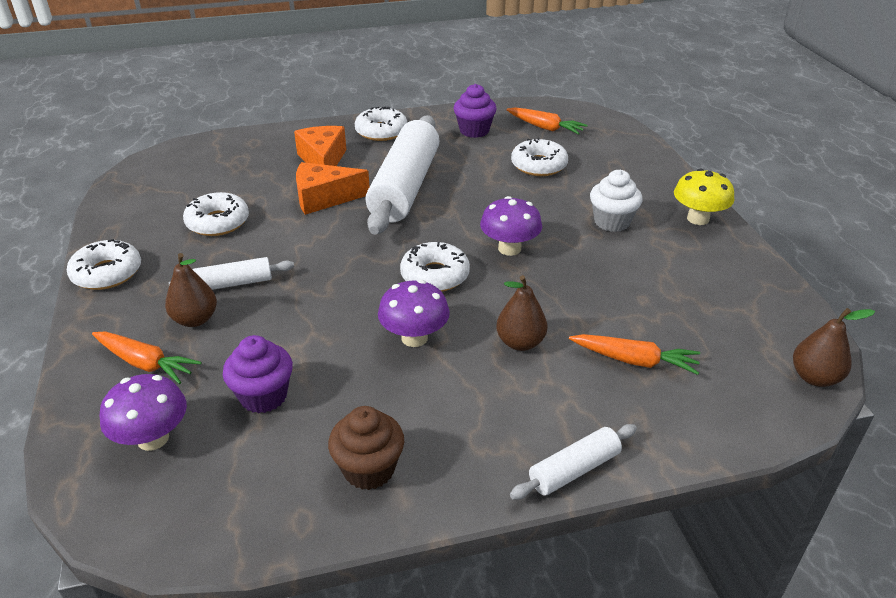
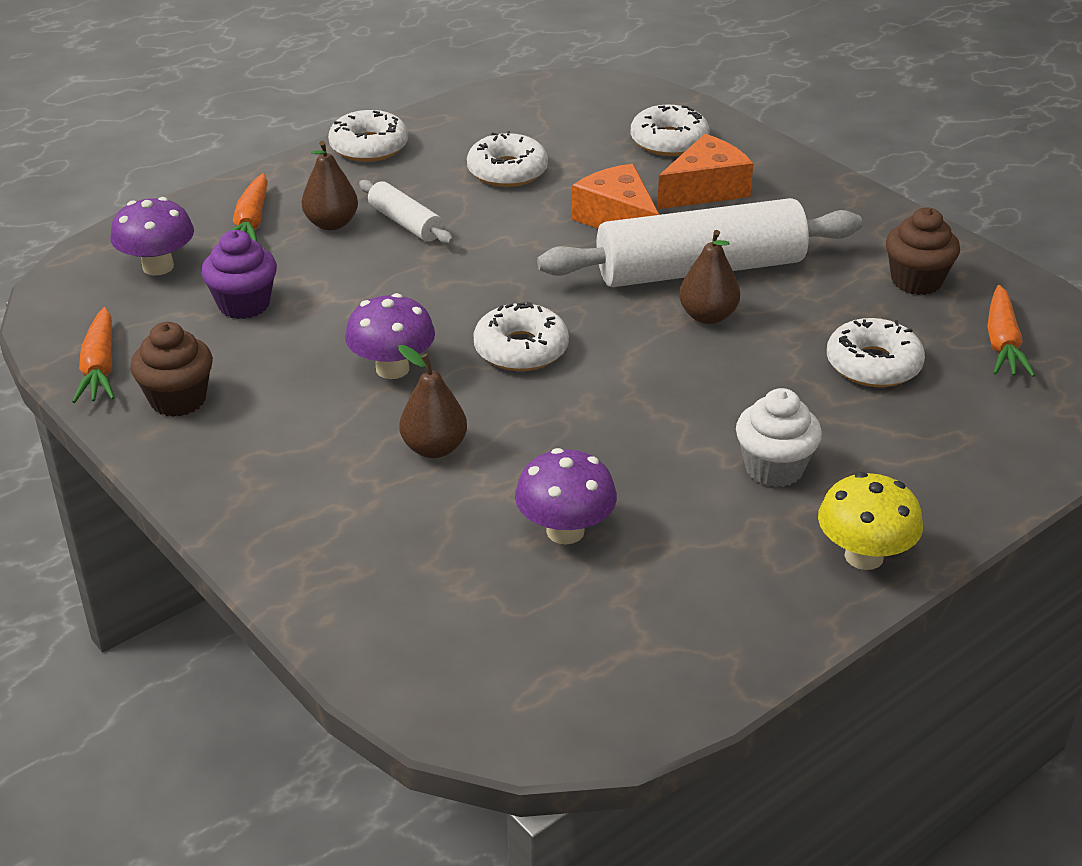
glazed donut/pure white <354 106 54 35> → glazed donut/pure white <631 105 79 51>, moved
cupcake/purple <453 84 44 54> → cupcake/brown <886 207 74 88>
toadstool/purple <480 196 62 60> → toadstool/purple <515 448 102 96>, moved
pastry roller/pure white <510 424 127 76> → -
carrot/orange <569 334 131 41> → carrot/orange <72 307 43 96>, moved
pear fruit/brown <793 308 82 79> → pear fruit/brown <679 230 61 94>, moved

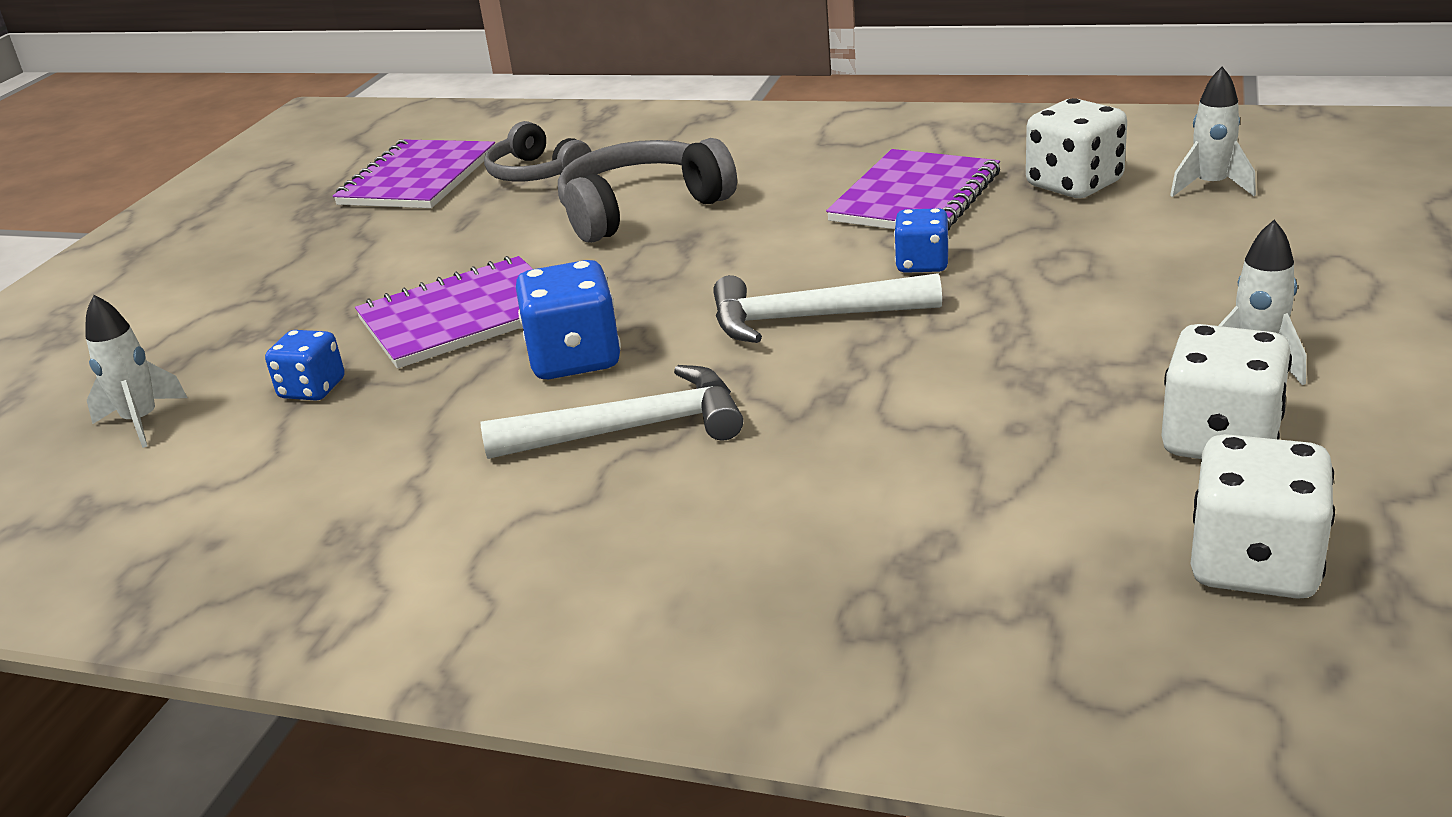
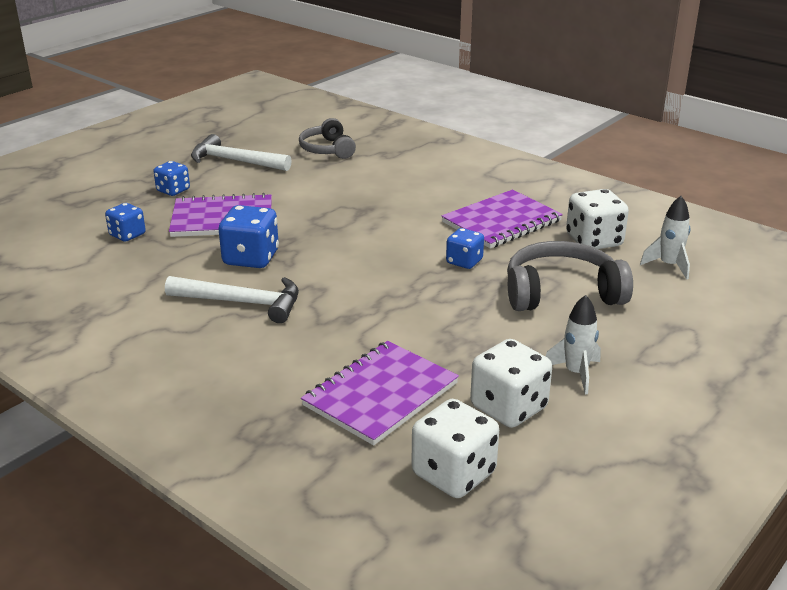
rocket/pure white <86 295 102 153> → -
notepad/purple <333 139 162 69> → notepad/purple <301 341 158 104>, moved
headphones/ash-grey <558 138 179 105> → headphones/ash-grey <507 241 126 70>, moved
carpenter's hammer/pure white <713 273 229 70> → carpenter's hammer/pure white <191 134 101 37>, moved
- → die/royal blue <153 161 37 35>

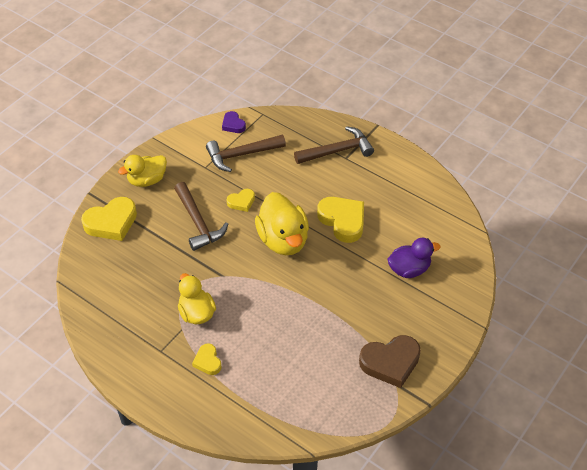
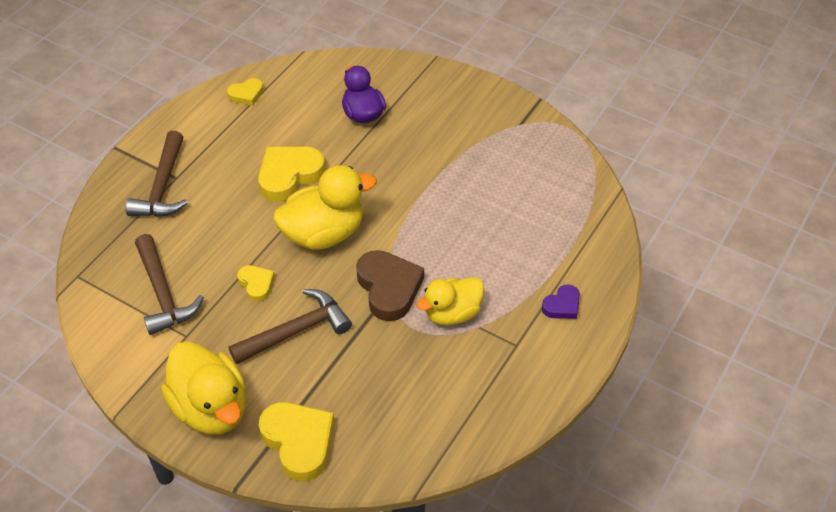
rubber duck/golden <118 155 49 32> → rubber duck/golden <161 341 85 94>, x1.51
heart shape/golden <192 343 30 32> → heart shape/golden <227 78 37 28>, moved
heart shape/purple <222 111 24 22> → heart shape/purple <542 284 38 35>, moved
carpenter's hammer/brown <294 126 80 38> → carpenter's hammer/brown <126 131 62 86>, 150 degrees counterclockwise
heart shape/brown <359 335 62 53> → heart shape/brown <356 250 68 71>, moved

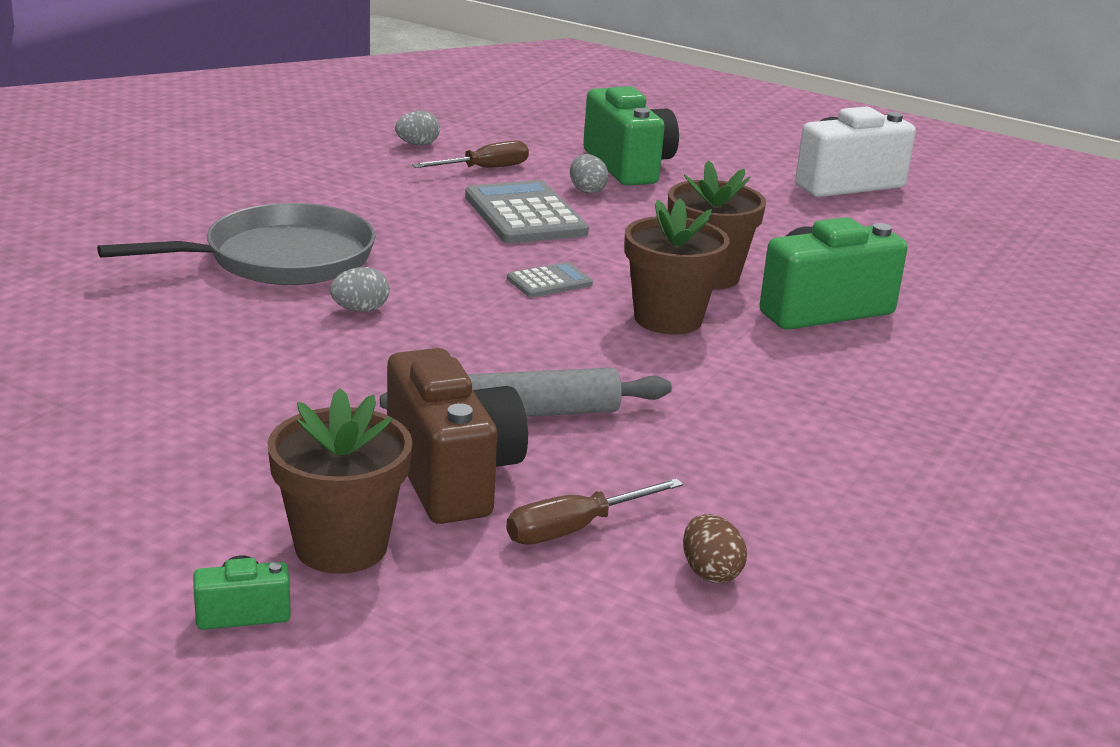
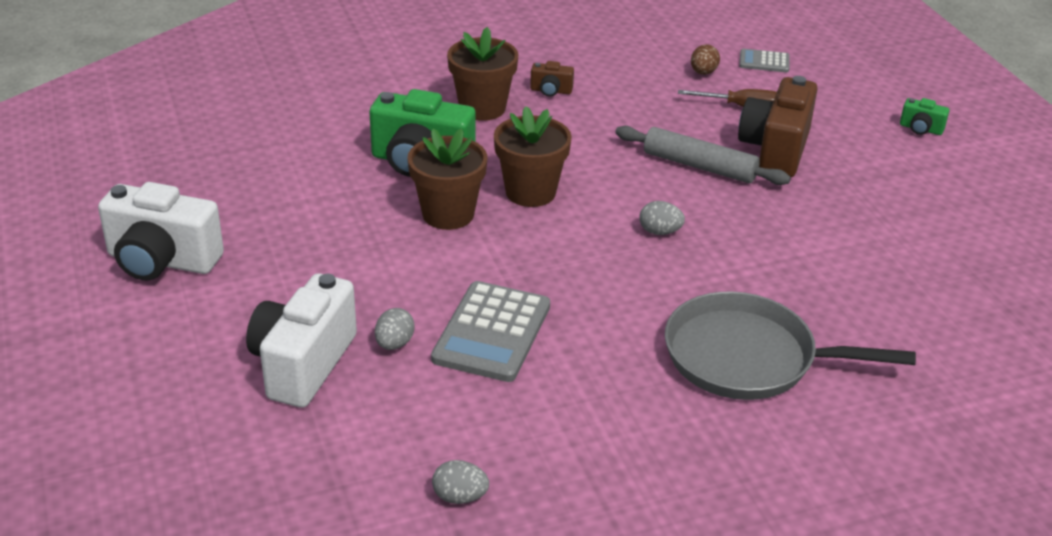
plant pot/brown <267 388 146 186> → plant pot/brown <447 27 71 94>, moved
egg/ash-grey <330 267 60 45> → egg/ash-grey <639 201 46 34>, moved
screwdriver/brown <412 140 117 28> → -
adding machine/ash-grey <507 262 86 35> → adding machine/ash-grey <739 49 51 23>, moved
camera/emerald <583 86 96 100> → camera/pure white <246 273 111 135>
- → camera/brown <530 61 44 36>

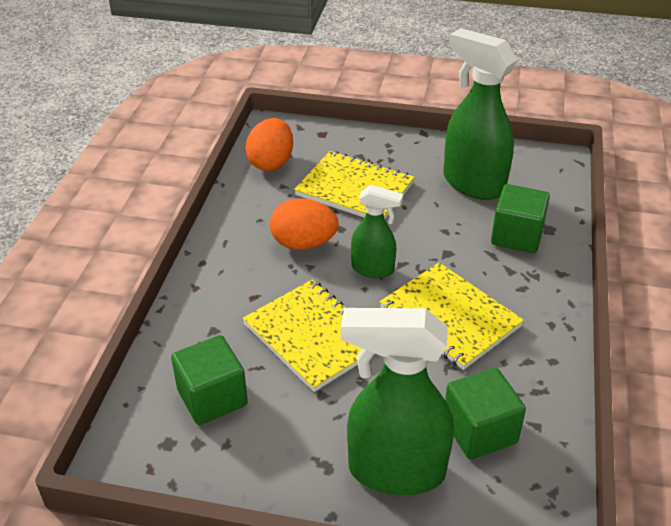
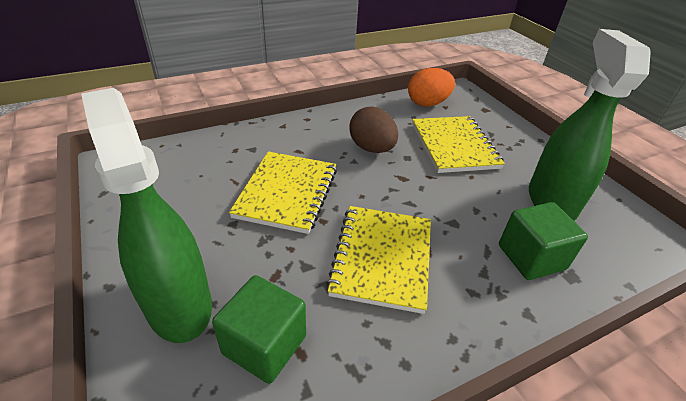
cube/emerald <171 335 77 90> → -
egg/orange <270 198 69 52> → egg/brown <349 106 49 47>
spray bottle/emerald <351 185 52 93> → -

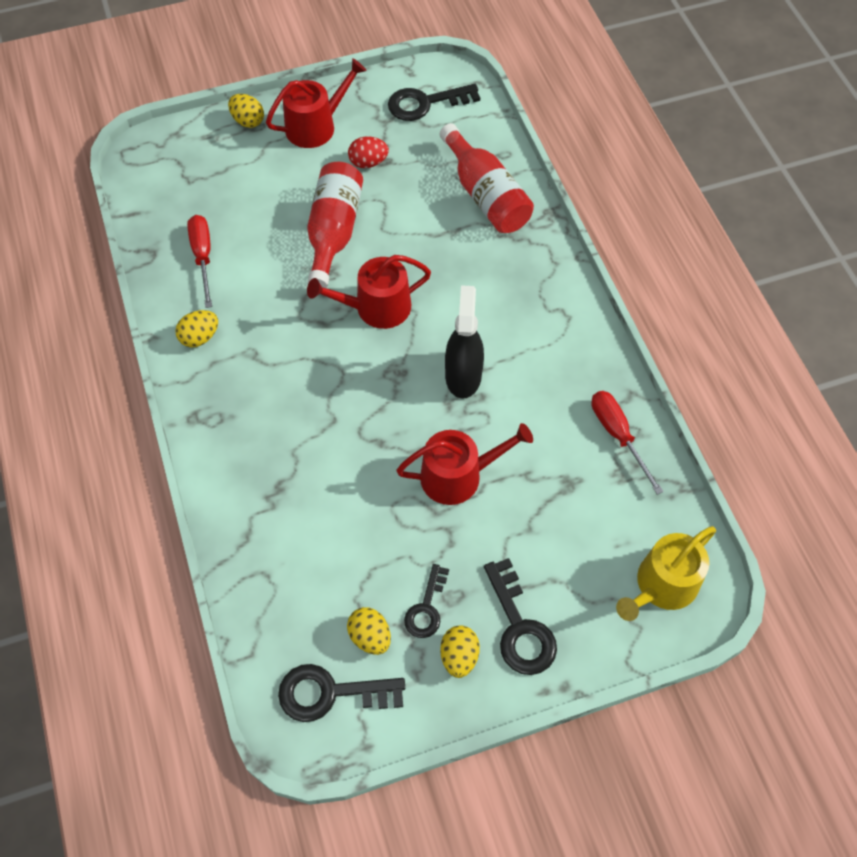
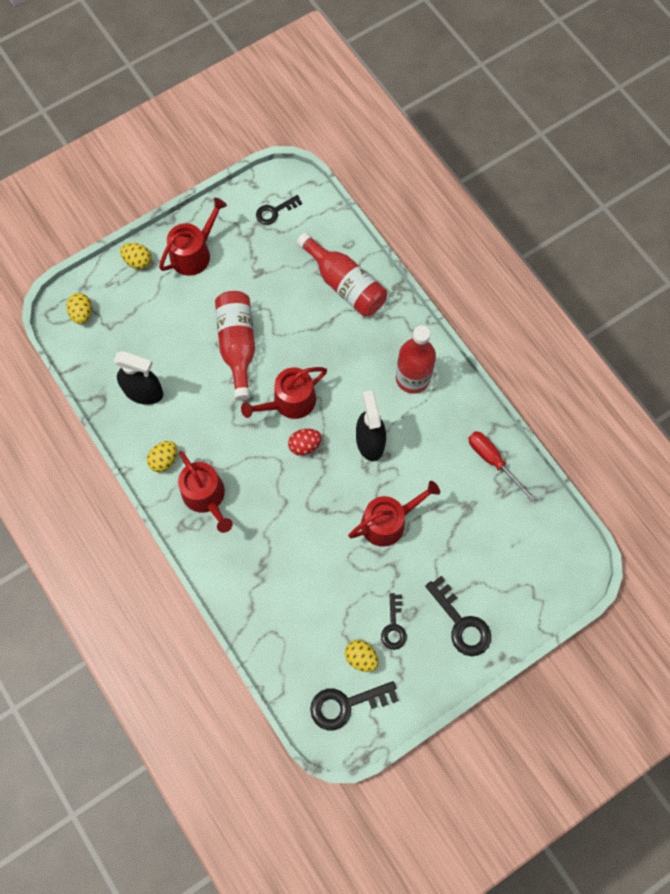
screwdriver/red <187 215 25 93> → spray bottle/black <114 351 49 54>
egg/red <348 136 41 32> → egg/red <288 429 34 27>, moved
latchkey/black <388 84 92 37> → latchkey/black <256 195 46 30>, x0.64
egg/golden <440 625 40 53> → egg/golden <66 293 26 31>, moved
watering pot/golden <616 526 100 95> → -
- → watering pot/red <178 451 55 82>
- → flask/red <396 326 40 68>

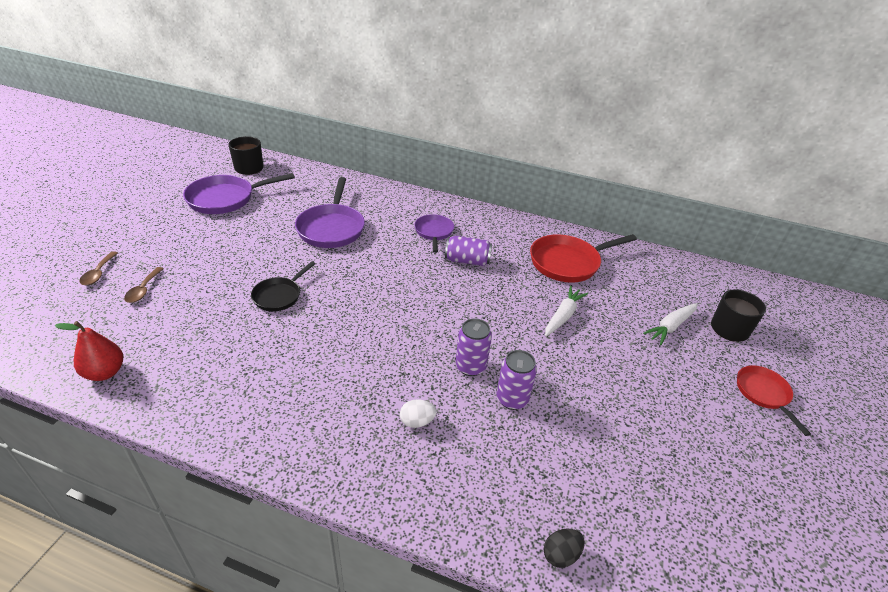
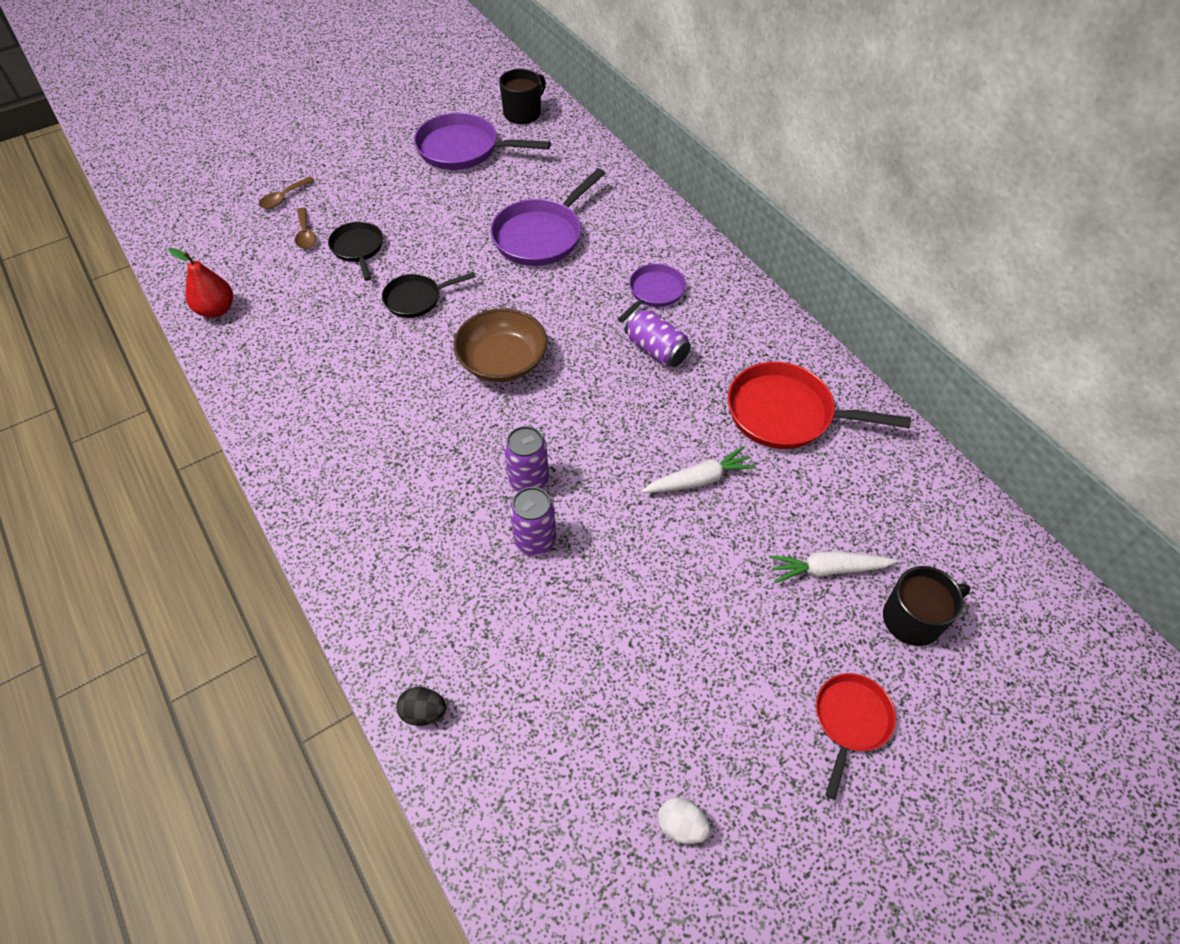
spoon/brown <124 267 40 36> → spoon/brown <295 208 21 41>, 60 degrees counterclockwise
egg/pure white <400 399 37 29> → egg/pure white <658 797 52 47>, moved
- → pan/black <328 221 55 60>
- → bowl/brown <453 308 94 74>

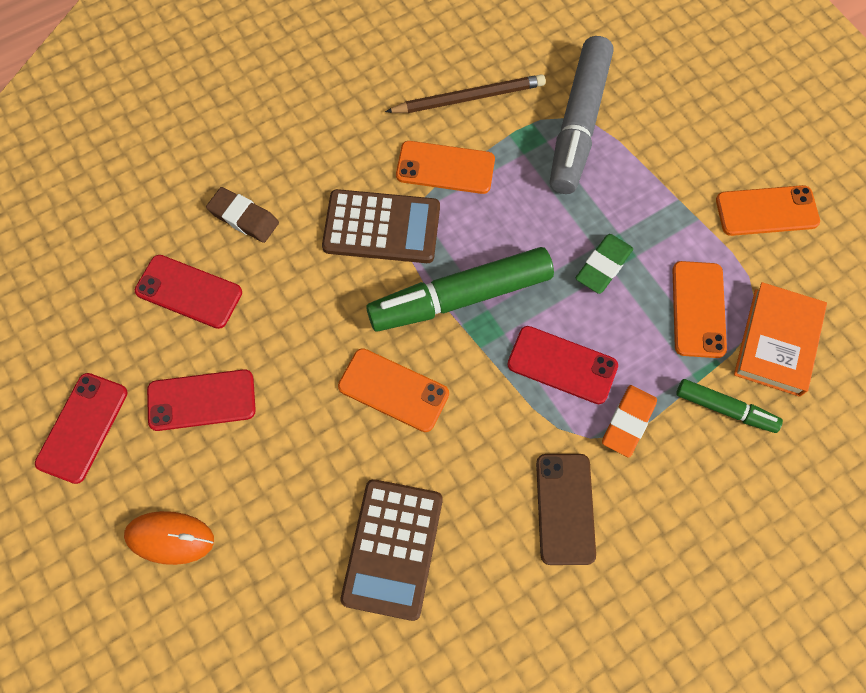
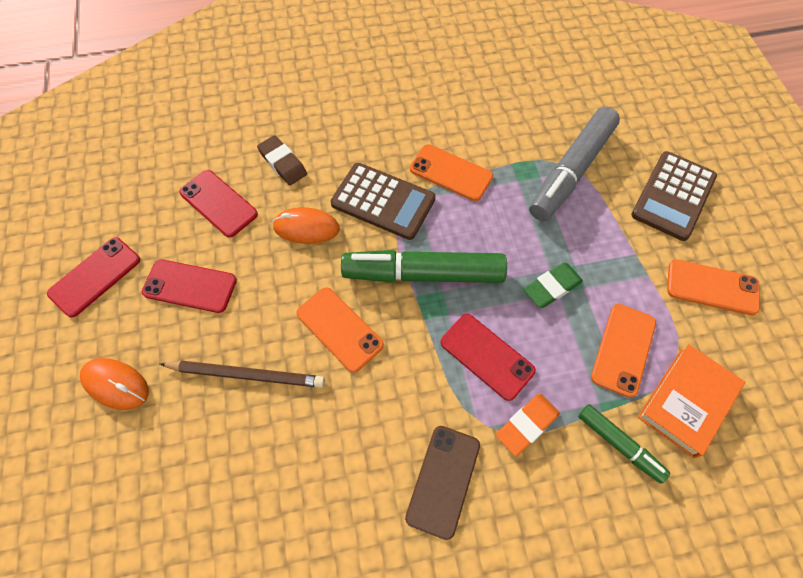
adding machine/brown <341 479 102 142> → adding machine/brown <631 151 86 90>, moved
lead pencil/brown <385 74 161 39> → lead pencil/brown <160 361 165 27>, moved
- → PC mouse/orange <272 207 68 37>

